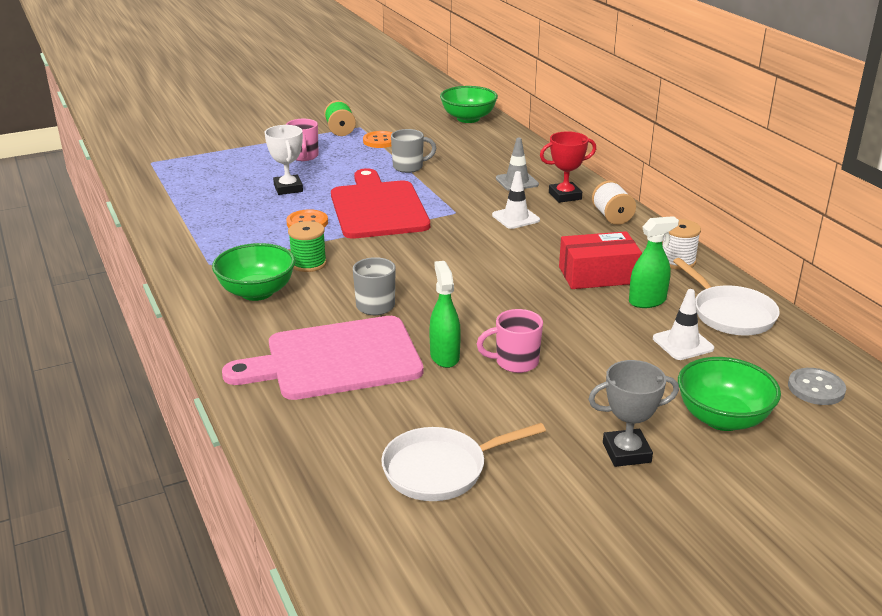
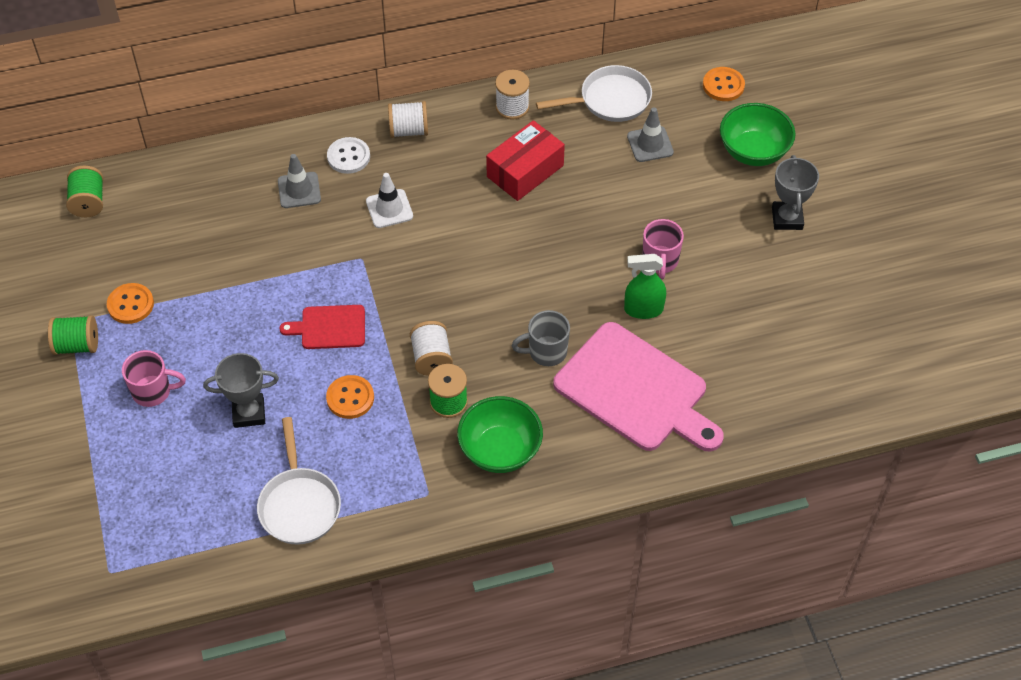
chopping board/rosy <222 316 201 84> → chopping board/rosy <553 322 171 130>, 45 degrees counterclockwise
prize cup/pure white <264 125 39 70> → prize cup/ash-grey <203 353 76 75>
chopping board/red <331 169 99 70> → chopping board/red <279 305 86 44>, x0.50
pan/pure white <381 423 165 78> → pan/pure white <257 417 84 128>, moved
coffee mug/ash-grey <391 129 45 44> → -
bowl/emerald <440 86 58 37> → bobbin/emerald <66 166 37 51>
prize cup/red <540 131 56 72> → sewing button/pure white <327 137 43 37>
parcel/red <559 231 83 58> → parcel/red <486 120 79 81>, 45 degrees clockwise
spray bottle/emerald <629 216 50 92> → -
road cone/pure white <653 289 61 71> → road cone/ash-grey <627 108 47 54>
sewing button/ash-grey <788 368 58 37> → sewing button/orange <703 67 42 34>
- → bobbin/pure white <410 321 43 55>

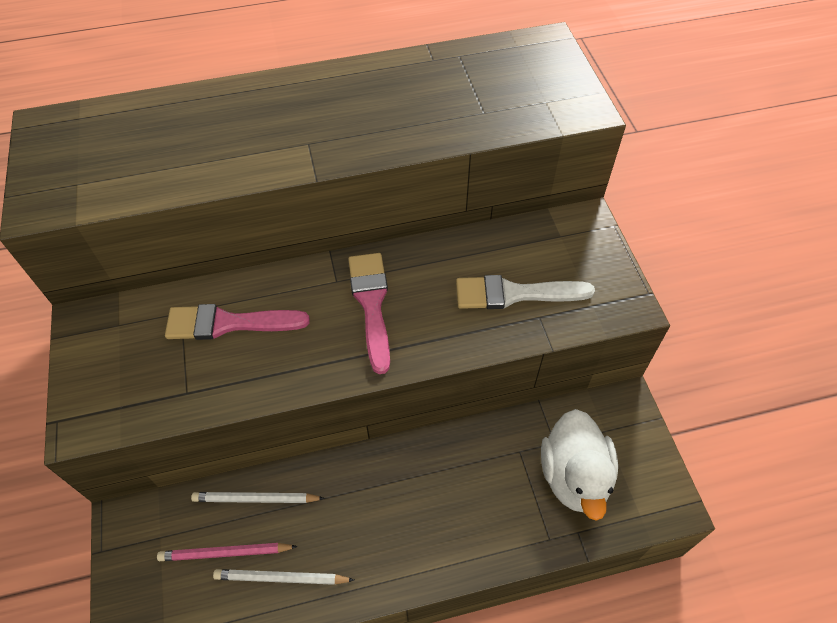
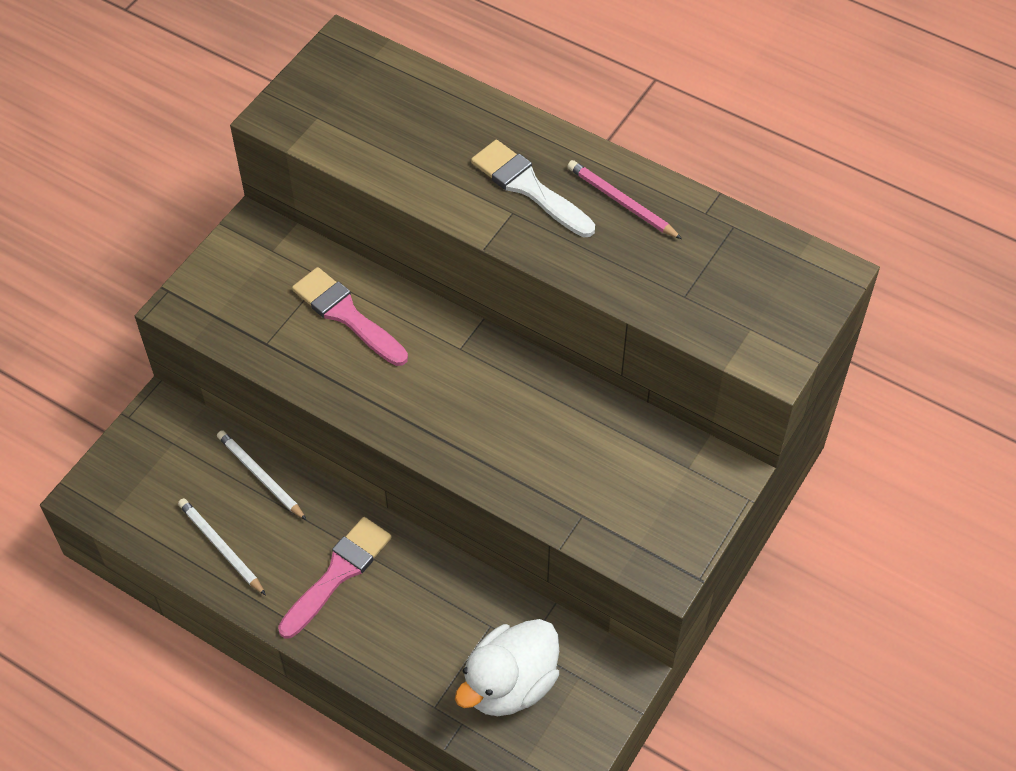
lead pencil/rosy <157 543 141 18> → lead pencil/rosy <567 160 115 79>, moved
paintbrush/rosy <348 253 42 121> → paintbrush/rosy <278 517 114 122>, moved
paintbrush/pure white <456 275 139 34> → paintbrush/pure white <471 140 124 97>, moved

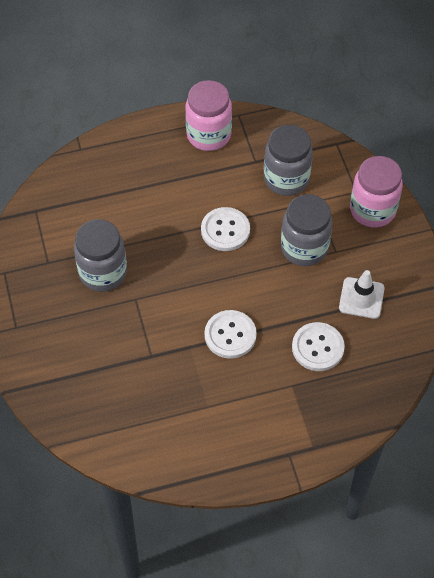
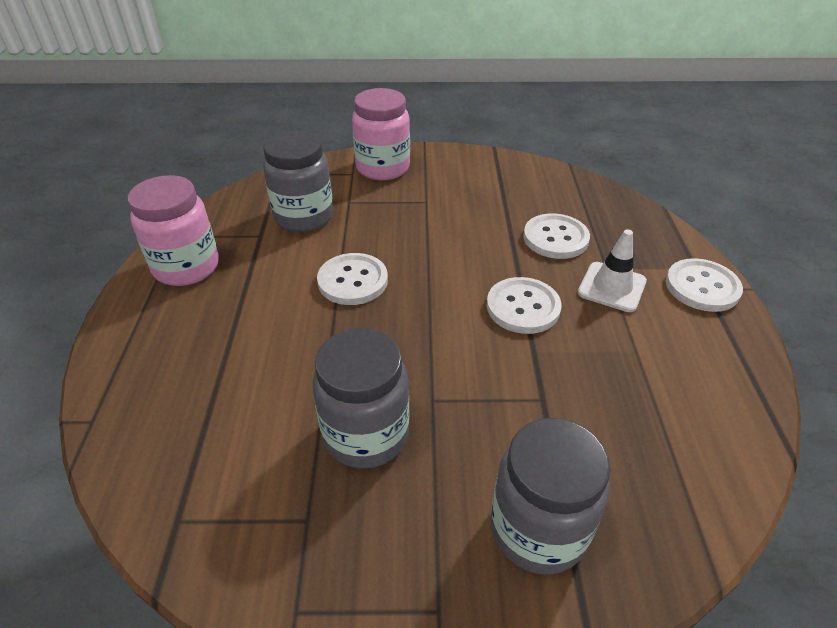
preserve jar/ash-grey <281 194 51 72> → preserve jar/ash-grey <491 418 119 157>, moved
road cone/pure white <339 270 46 49> → road cone/pure white <578 230 69 82>, moved
- → sewing button/pure white <666 258 77 54>

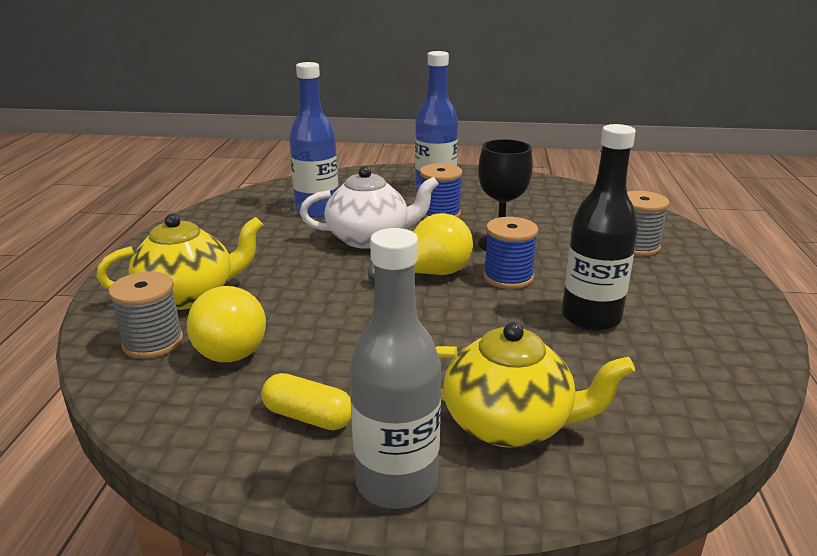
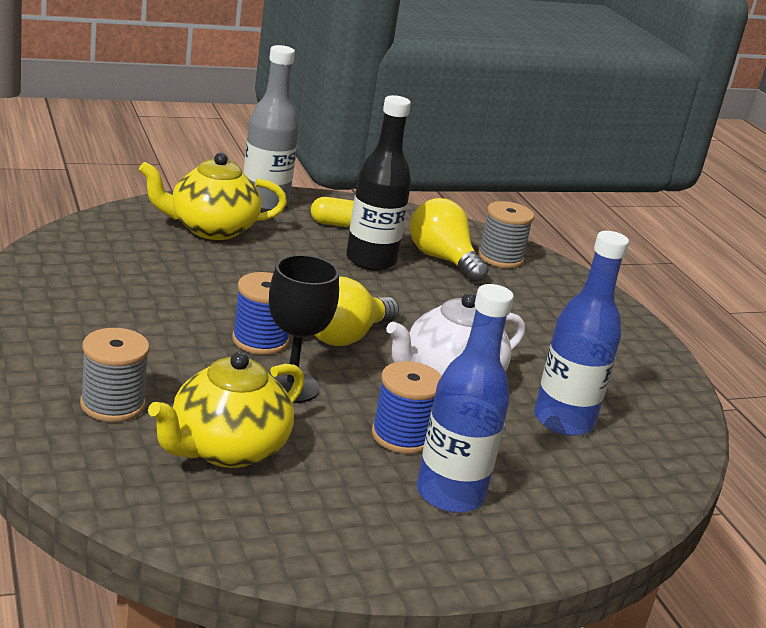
tea pot/golden <97 213 166 97> → tea pot/golden <148 352 157 116>, moved
flask/black <562 124 76 207> → flask/black <346 95 65 176>, moved

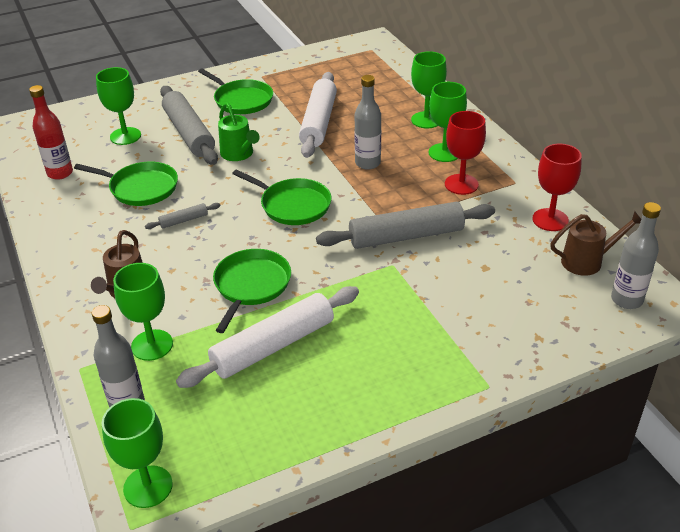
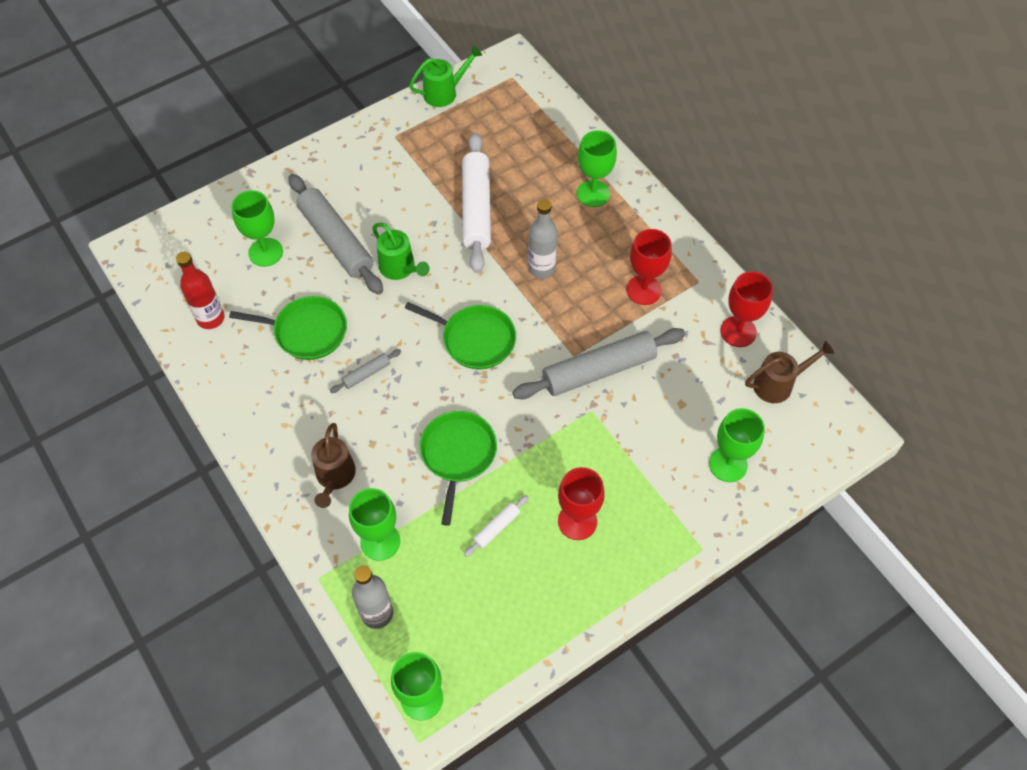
pastry roller/pure white <176 286 183 102> → pastry roller/pure white <464 495 65 62>, x0.44
pan/emerald <198 68 75 46> → -
wine glass/emerald <429 82 38 80> → wine glass/emerald <709 408 56 74>, moved
flask/ash-grey <611 202 50 107> → -
- → watering pot/emerald <409 46 73 61>
- → wine glass/red <558 467 47 73>

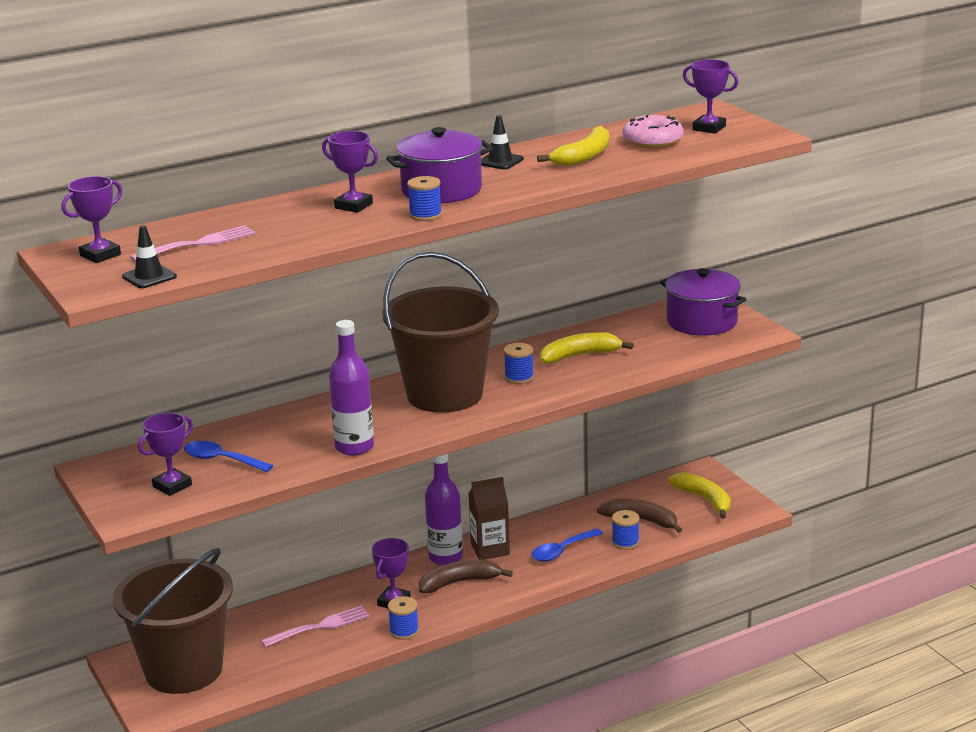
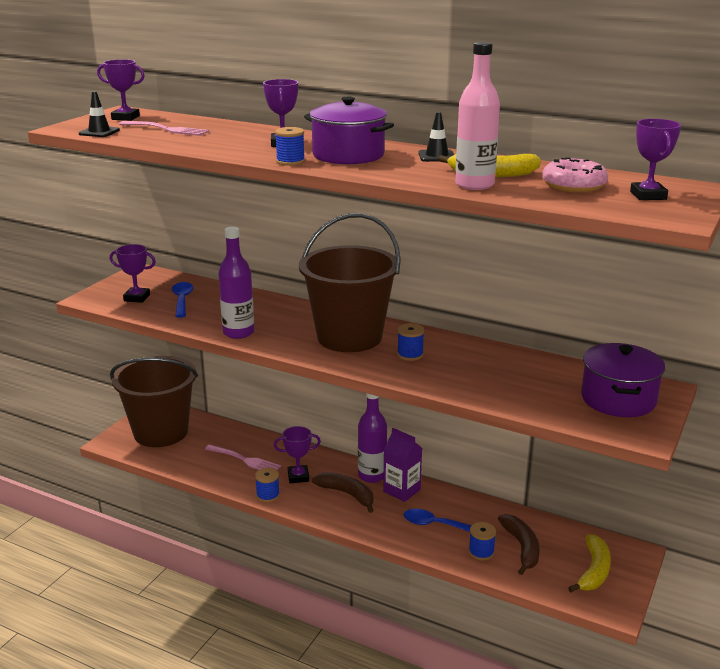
carton/brown <468 477 42 83> → carton/purple <383 428 39 74>
toy banana/golden <540 332 94 32> → -
- → flask/rosy <455 42 45 148>

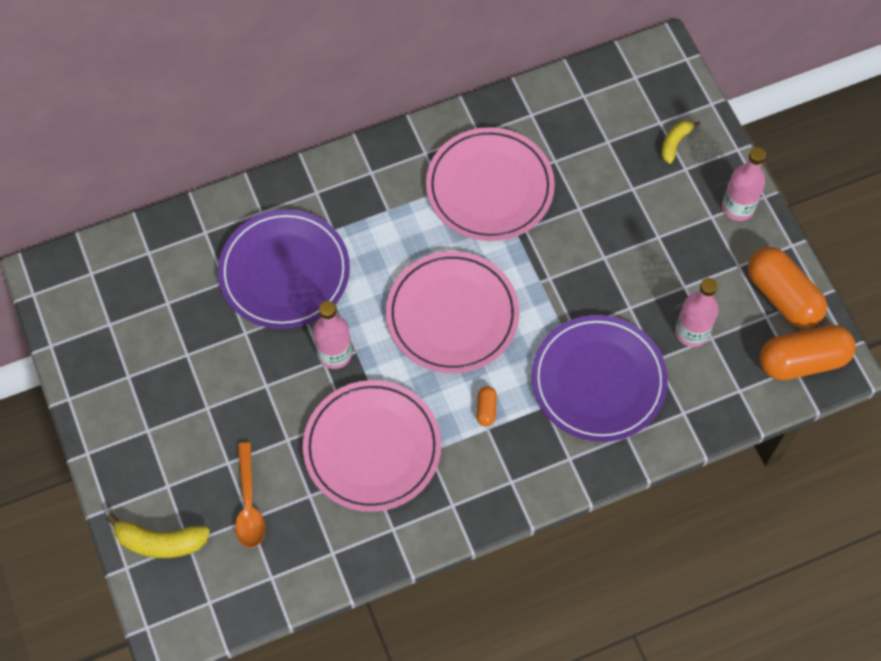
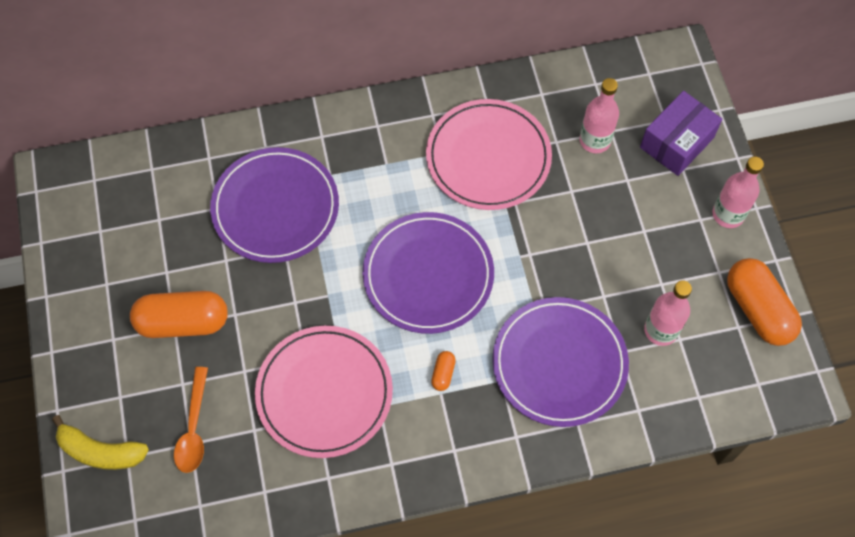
flask/rosy <313 301 39 68> → flask/rosy <580 78 39 75>, moved
plate/rosy <386 251 133 122> → plate/purple <363 212 131 122>
toy banana/golden <661 121 39 43> → parcel/purple <640 91 82 85>
pill/orange <760 325 96 55> → pill/orange <130 291 98 47>, moved

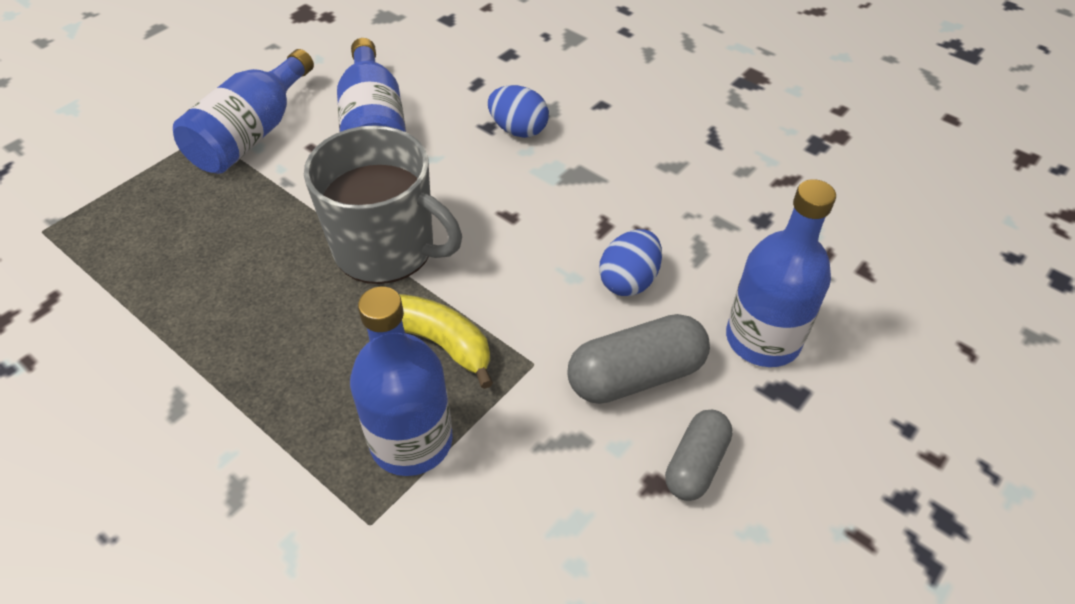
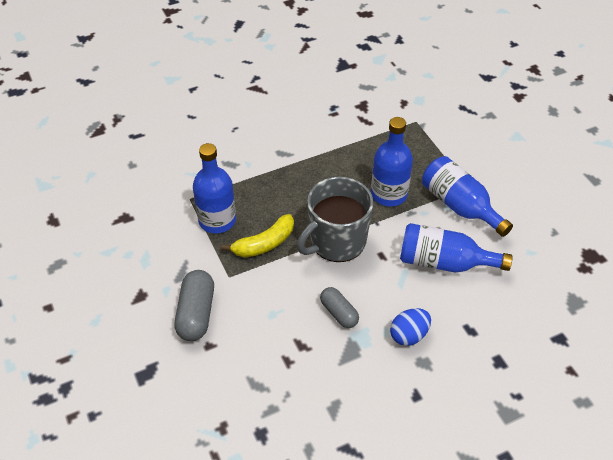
egg/royal blue <599 229 63 67> → -
pill/ash-grey <665 410 68 91> → pill/ash-grey <320 287 39 41>, moved
flask/royal blue <726 179 110 188> → flask/royal blue <371 117 42 89>, moved

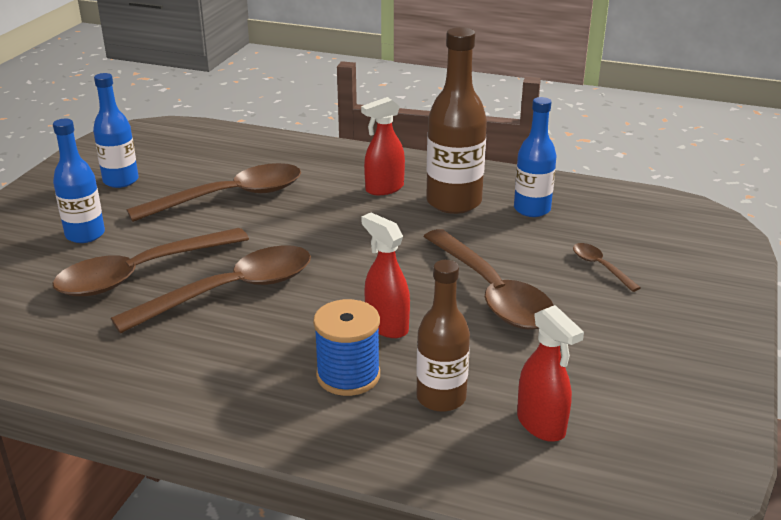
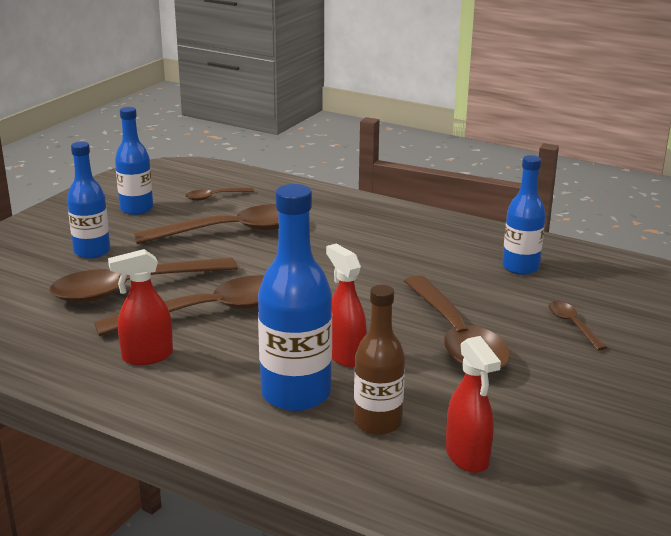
bobbin/royal blue <313 299 67 97> → flask/royal blue <258 184 74 227>
spray bottle/red <361 97 44 98> → spray bottle/red <108 249 65 116>, moved
flask/brown <426 27 61 187> → -
- → spoon/brown <185 187 69 14>

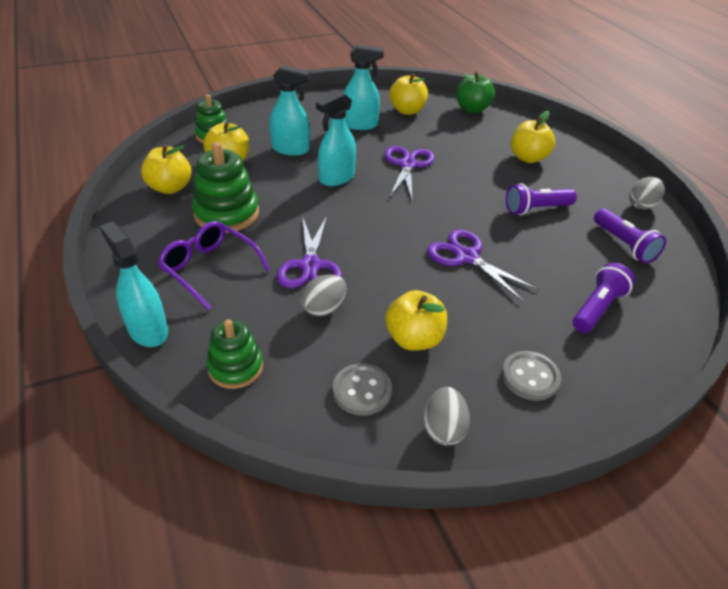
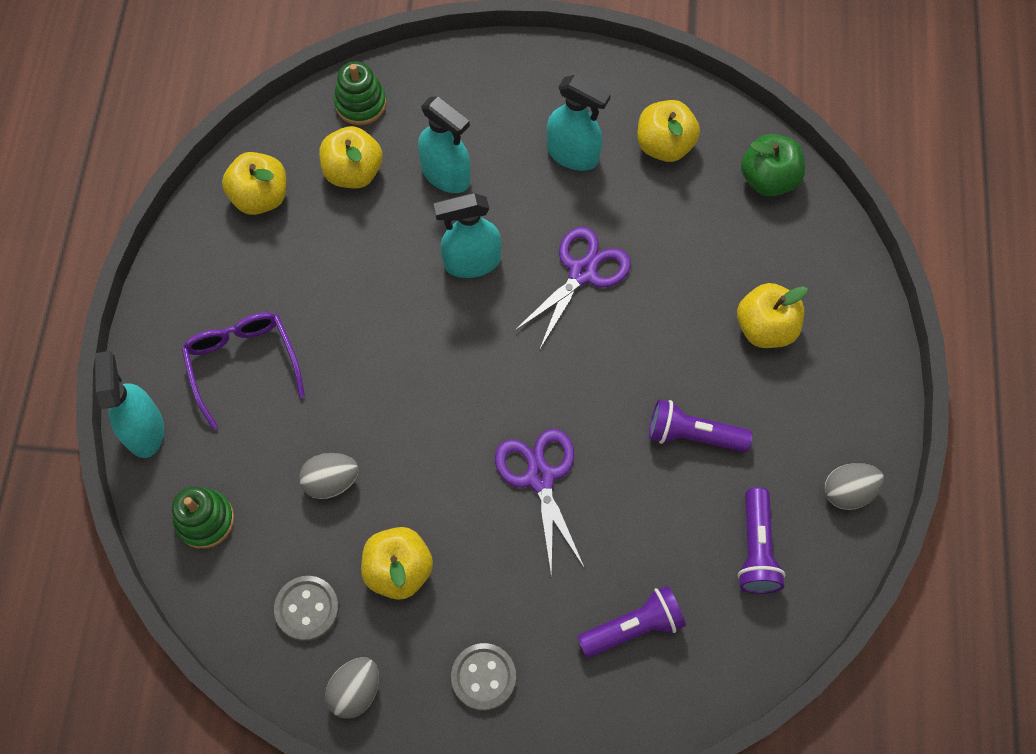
stacking rings/emerald <192 142 67 91> → -
shears/purple <277 216 65 72> → -

